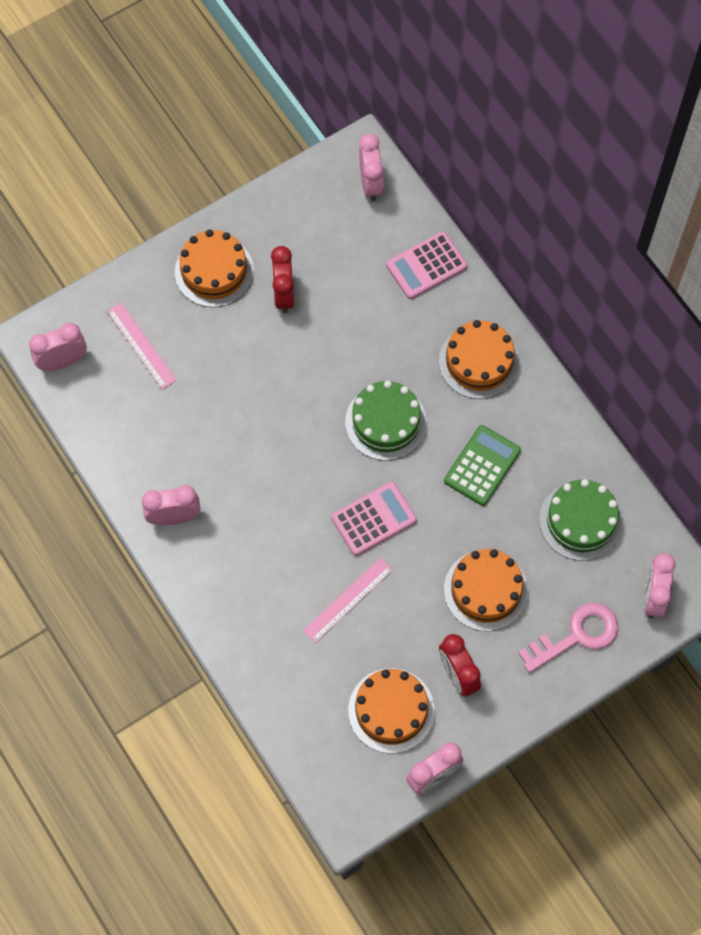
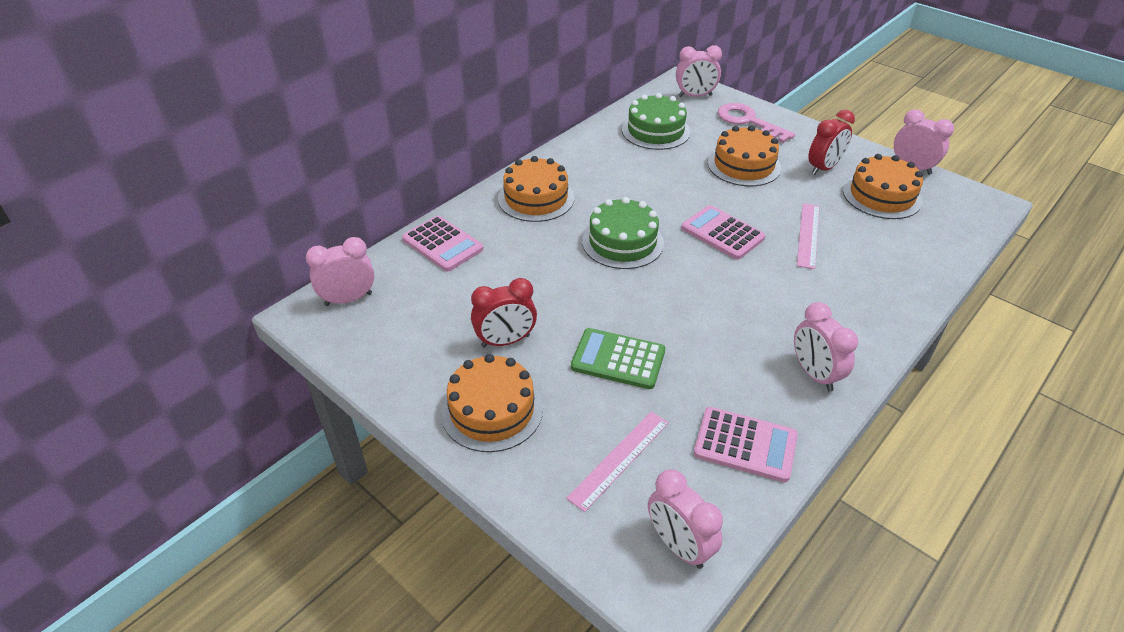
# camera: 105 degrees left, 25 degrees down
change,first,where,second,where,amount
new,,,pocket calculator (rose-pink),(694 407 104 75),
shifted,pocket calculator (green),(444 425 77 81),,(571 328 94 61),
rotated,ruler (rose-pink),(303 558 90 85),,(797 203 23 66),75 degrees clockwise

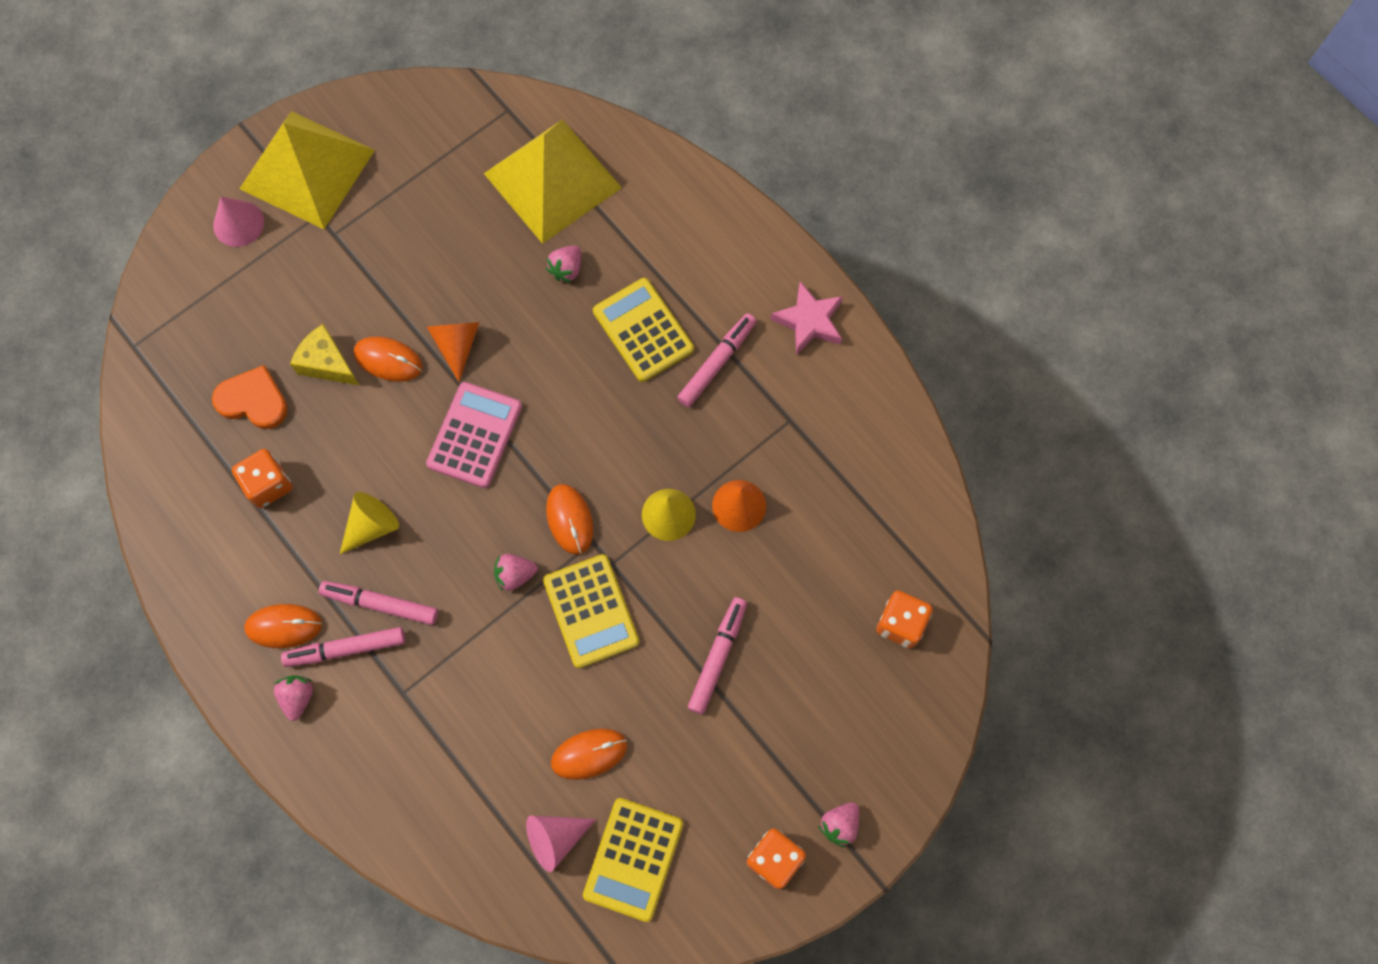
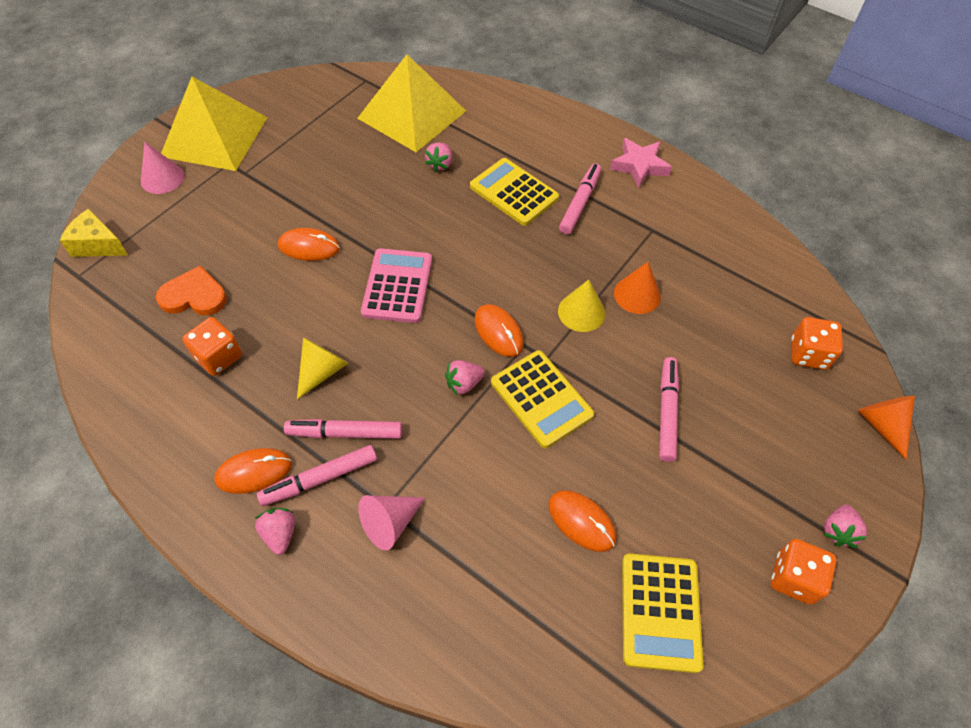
# camera: 15 degrees left, 15 degrees down
change,first,where,second,where,amount
shifted,piece of cheese (yellow),(290 324 70 62),,(60 209 68 48),
shifted,solid cone (bright orange),(427 322 53 60),,(858 395 57 65),
shifted,solid cone (rose-pink),(526 816 70 56),,(358 495 67 56),
rotated,mouse (bright orange),(551 729 76 51),,(549 490 67 62),75 degrees clockwise

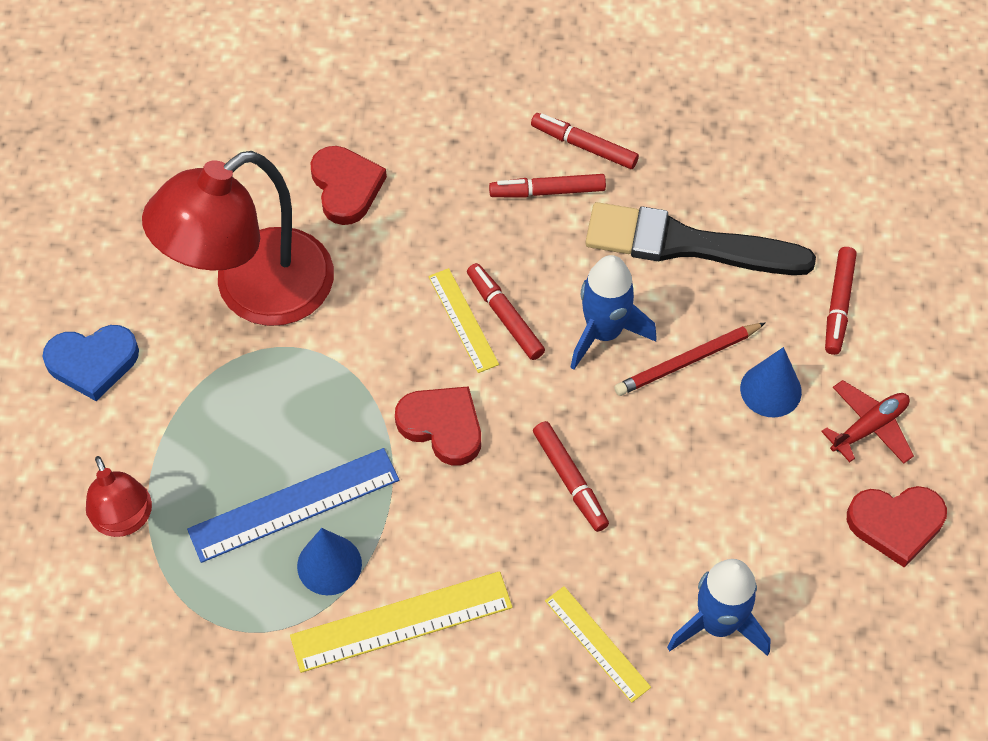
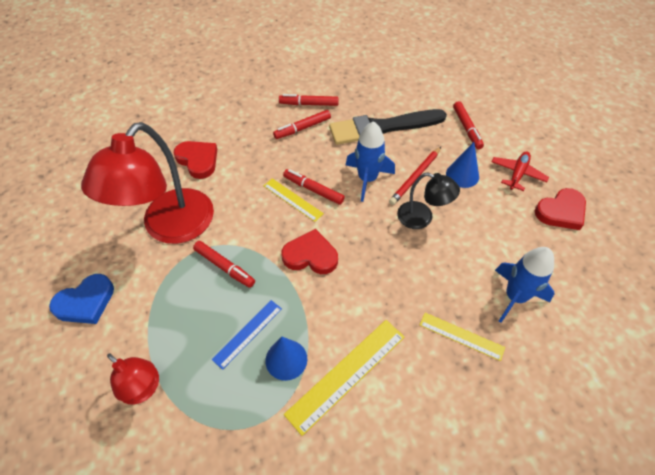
# camera: 25 degrees left, 5 degrees down
change,first,where,second,where,amount
new,,,reading lamp (ebony),(397 173 63 56),
shifted,marker pen (crimson),(533 421 76 111),,(193 241 62 47),
scaled,ruler (cobalt),(187 448 212 115),,(212 300 70 70),x0.61

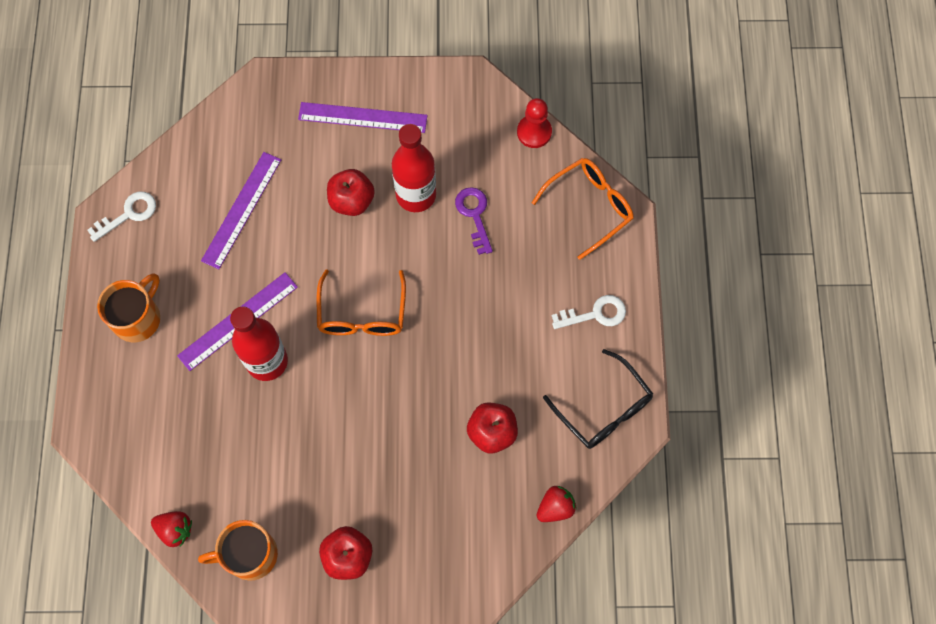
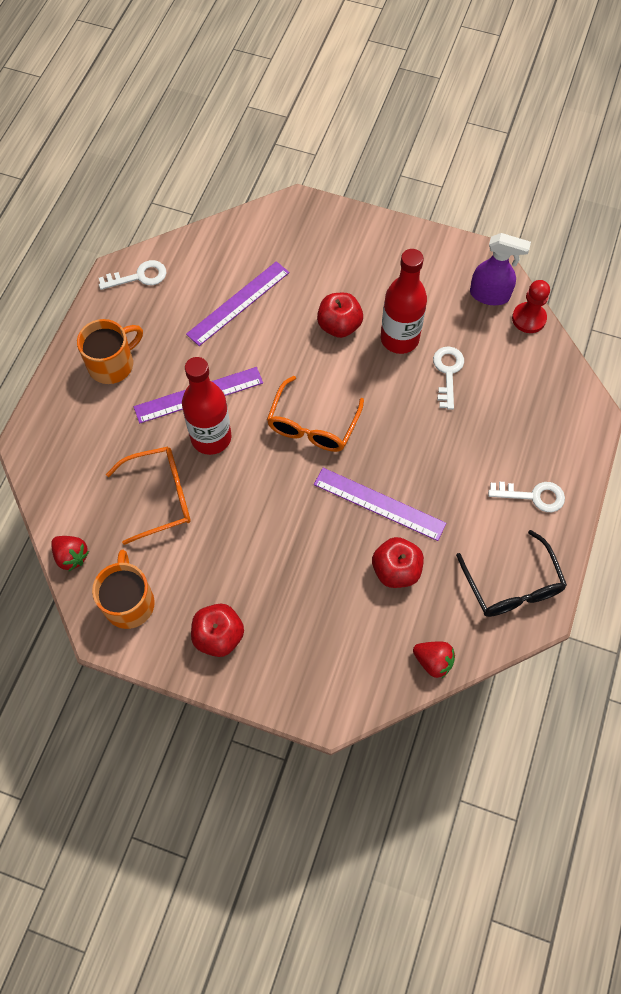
# camera: 20 degrees right, 5 degrees down
change,first,where,second,where,amount
new,,,spray bottle (royal purple),(470 233 61 72),
shifted,ruler (royal purple),(298 102 129 31),,(314 468 132 73),
shifted,glasses (bright orange),(532 158 102 102),,(106 447 85 98),
repainted,key (royal purple),(455 187 38 68),key (pure white),(433 346 31 64),
rotated,coffee mug (bright orange),(198 520 80 61),,(92 550 63 79),75 degrees clockwise
rotated,strawberry (crimson),(537 486 39 36),,(413 642 42 36),45 degrees clockwise

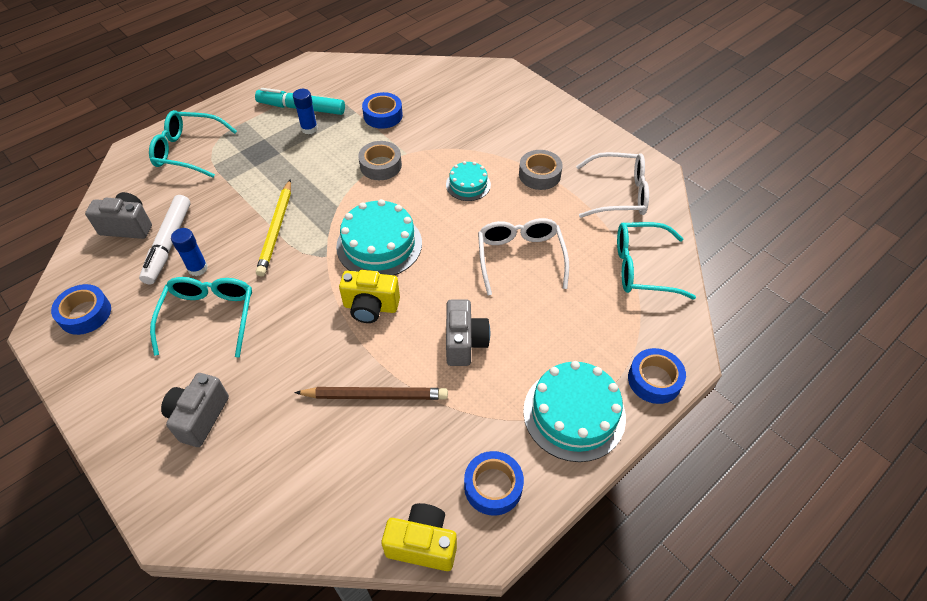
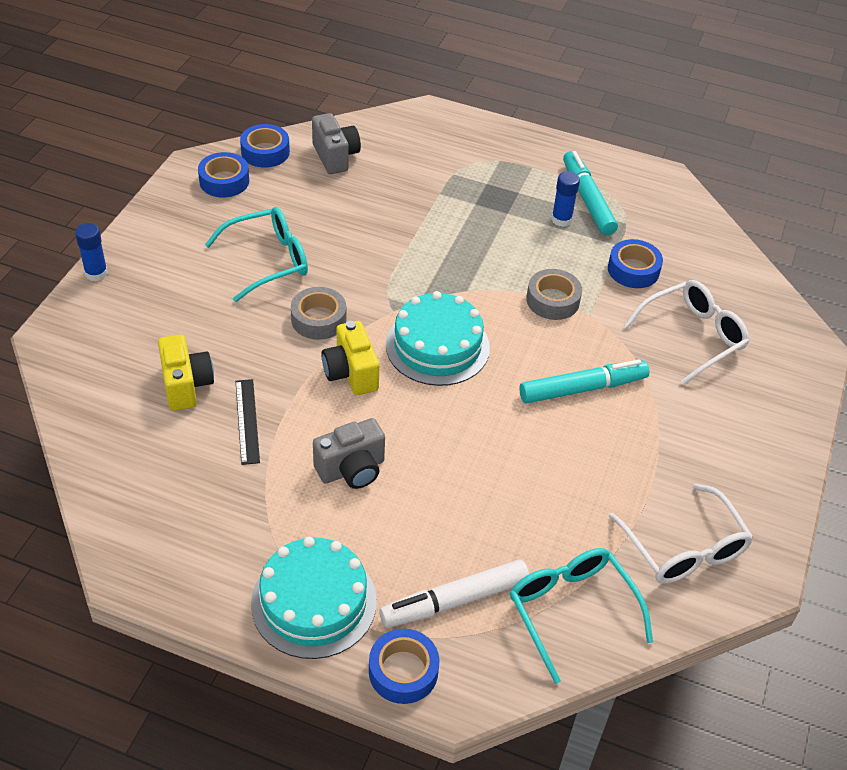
# camera: 60 degrees right, 5 degrees down
change,first,where,second,where,amount
gone,glasses (turquoise),(149 110 88 68),,,
gone,compact camera (grey),(161 373 68 74),,,
gone,wooden pencil (yellow),(256 179 35 98),,,
shifted,marker pen (pure white),(139 195 51 90),,(379 560 150 68),
shifted,glue (cobalt),(171 228 37 48),,(75 223 33 58),
shifted,compact camera (yellow),(381 503 76 68),,(158 335 56 76),
shifted,sticky tape (cobalt),(464 451 60 65),,(240 124 50 44),
shifted,glasses (pure white),(478 218 91 77),,(624 280 125 105),
shifted,sticky tape (grey),(519 150 44 40),,(291 287 55 53),
swapped,wooden pencil (dark brown),(294 387 154 13),ruler (ebony),(236 379 24 86),
swapped,gateau (turquoise),(446 161 45 40),marker pen (turquoise),(519 359 131 45),

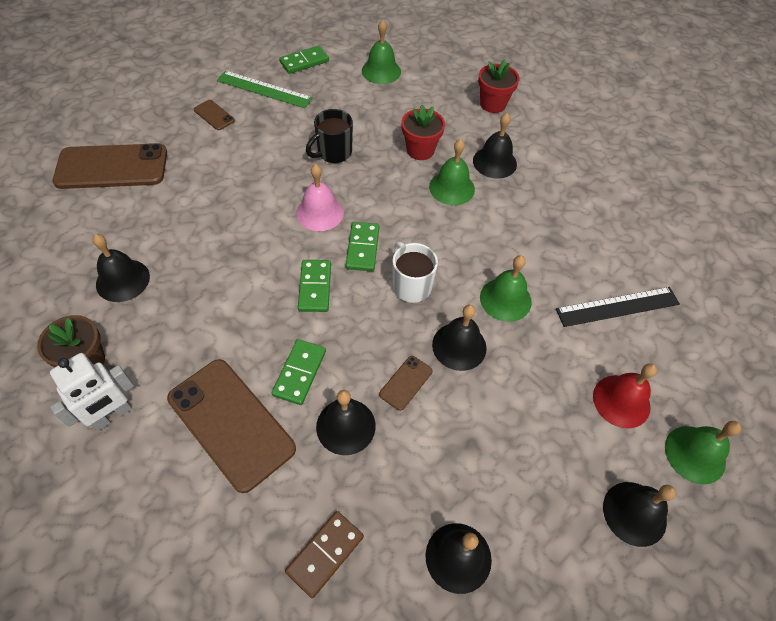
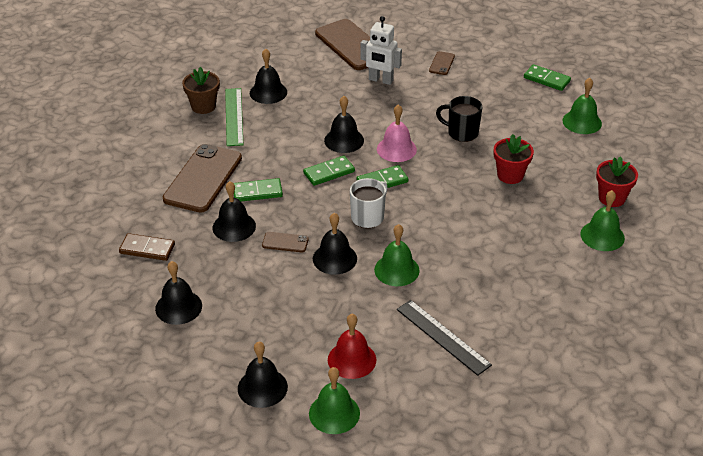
# camera: 65 degrees right, 15 degrees down
change,first,where,second,where,amount
shifted,robot (pure white),(50 353 84 78),,(360 16 42 69),
shifted,ruler (green),(217 71 95 37),,(225 88 18 58),
shifted,school bell (green),(429 139 46 66),,(580 190 45 61),
shifted,school bell (ebony),(473 113 44 66),,(324 96 40 57),

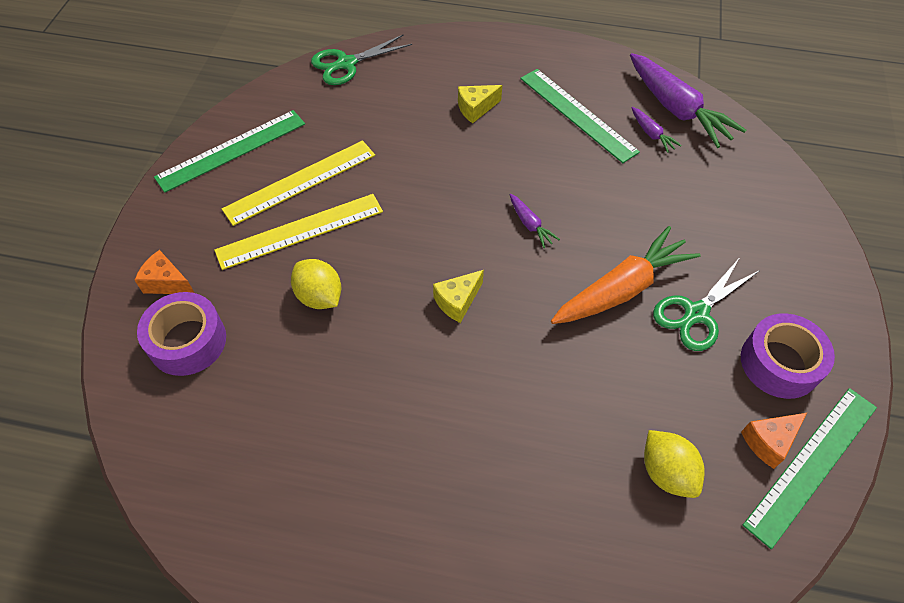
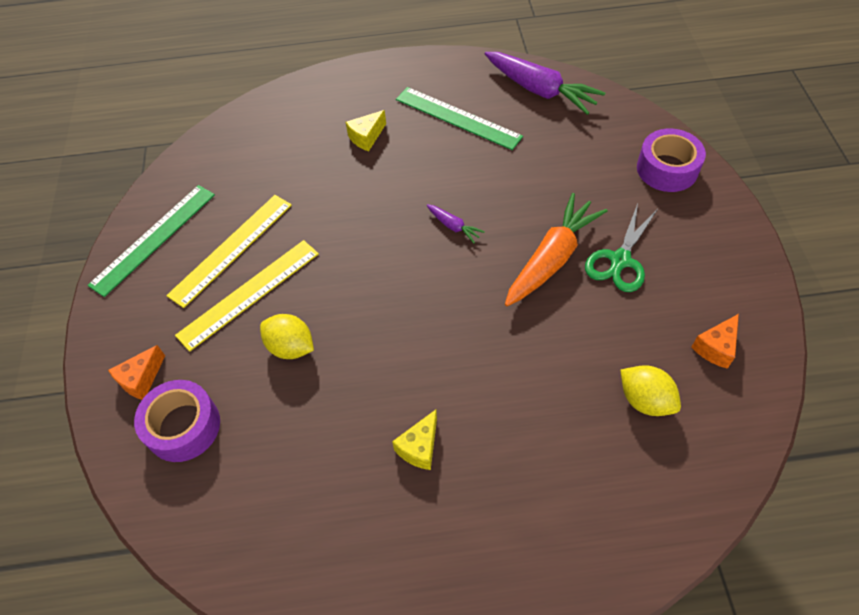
# camera: 15 degrees left, 0 degrees up
change,first,where,second,where,amount
gone,scissors (green),(311 35 101 50),,,
gone,root vegetable (royal purple),(631 107 51 46),,,
gone,ruler (green),(743 388 134 161),,,
shifted,piece of cheese (yellow),(433 270 51 53),,(392 410 45 60),
shifted,sticky tape (royal purple),(741 313 94 86),,(637 129 69 63),
rotated,piece of cheese (bright orange),(135 250 59 44),,(108 345 57 55),60 degrees counterclockwise

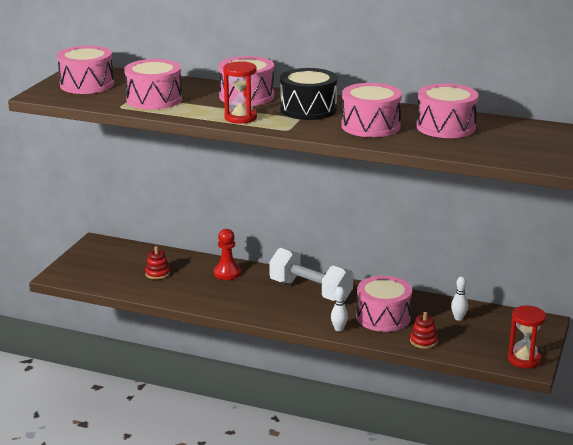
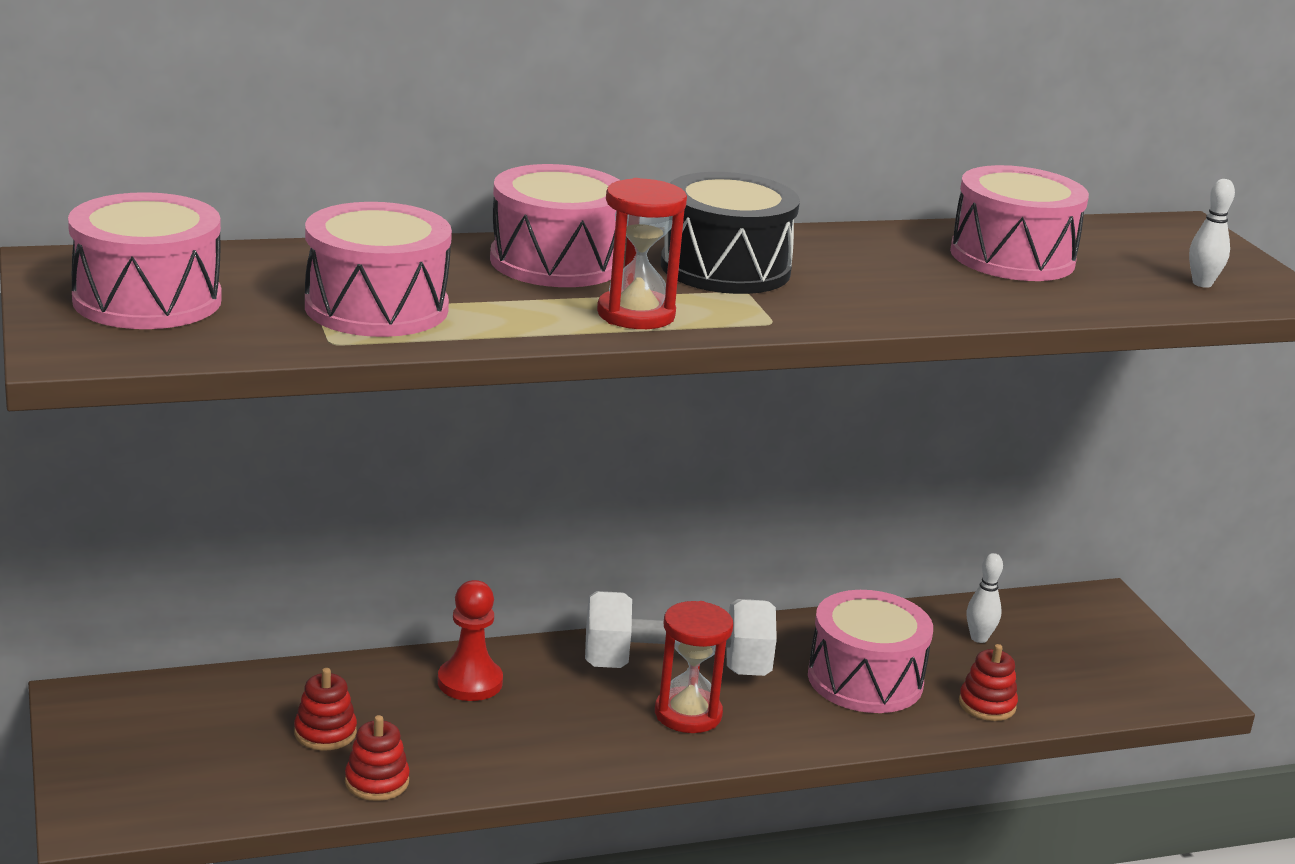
# camera: 40 degrees left, 0 degrees up
change,first,where,second,where,amount
gone,toy drum (rose-pink),(341 83 61 54),,,
new,,,stacking toy (crimson),(345 715 65 86),
shifted,skittle (pure white),(331 287 17 45),,(1189 179 46 109),
shifted,hourglass (crimson),(508 305 38 64),,(655 601 78 132),

